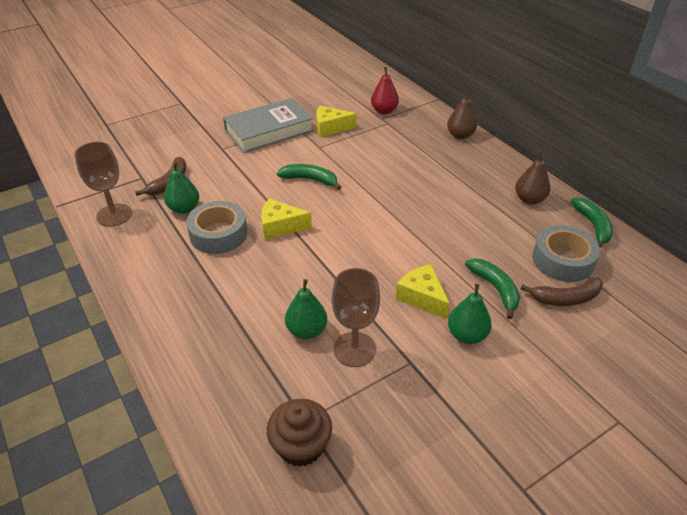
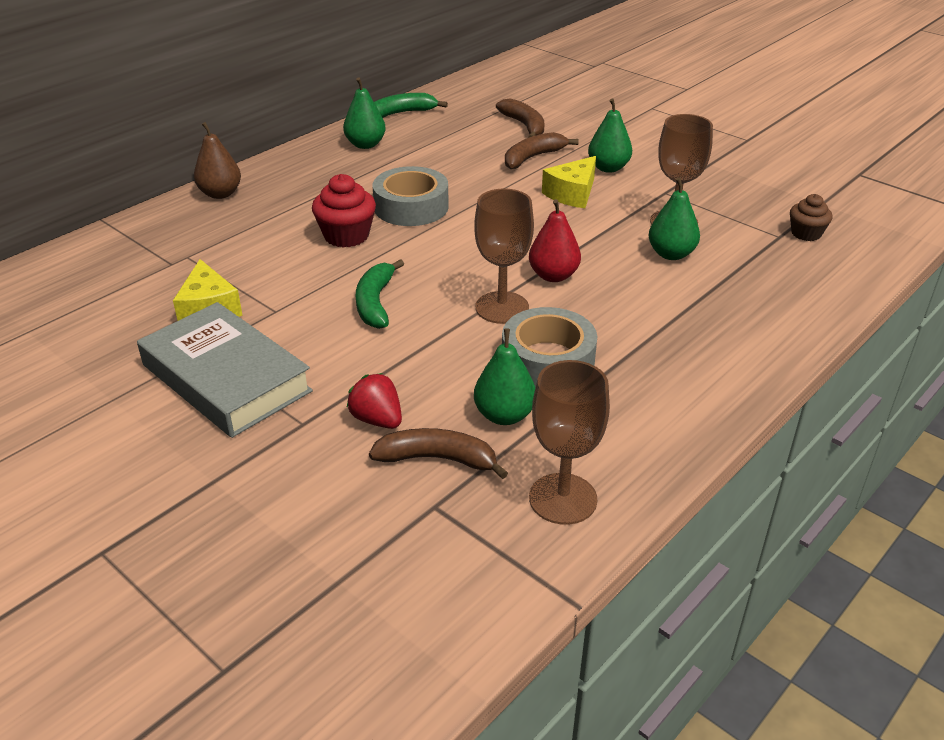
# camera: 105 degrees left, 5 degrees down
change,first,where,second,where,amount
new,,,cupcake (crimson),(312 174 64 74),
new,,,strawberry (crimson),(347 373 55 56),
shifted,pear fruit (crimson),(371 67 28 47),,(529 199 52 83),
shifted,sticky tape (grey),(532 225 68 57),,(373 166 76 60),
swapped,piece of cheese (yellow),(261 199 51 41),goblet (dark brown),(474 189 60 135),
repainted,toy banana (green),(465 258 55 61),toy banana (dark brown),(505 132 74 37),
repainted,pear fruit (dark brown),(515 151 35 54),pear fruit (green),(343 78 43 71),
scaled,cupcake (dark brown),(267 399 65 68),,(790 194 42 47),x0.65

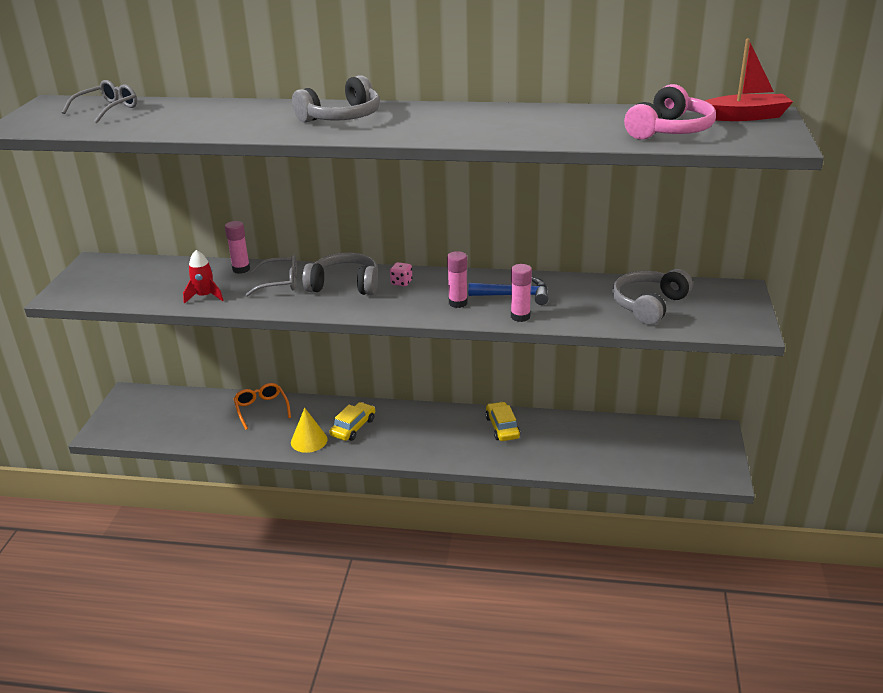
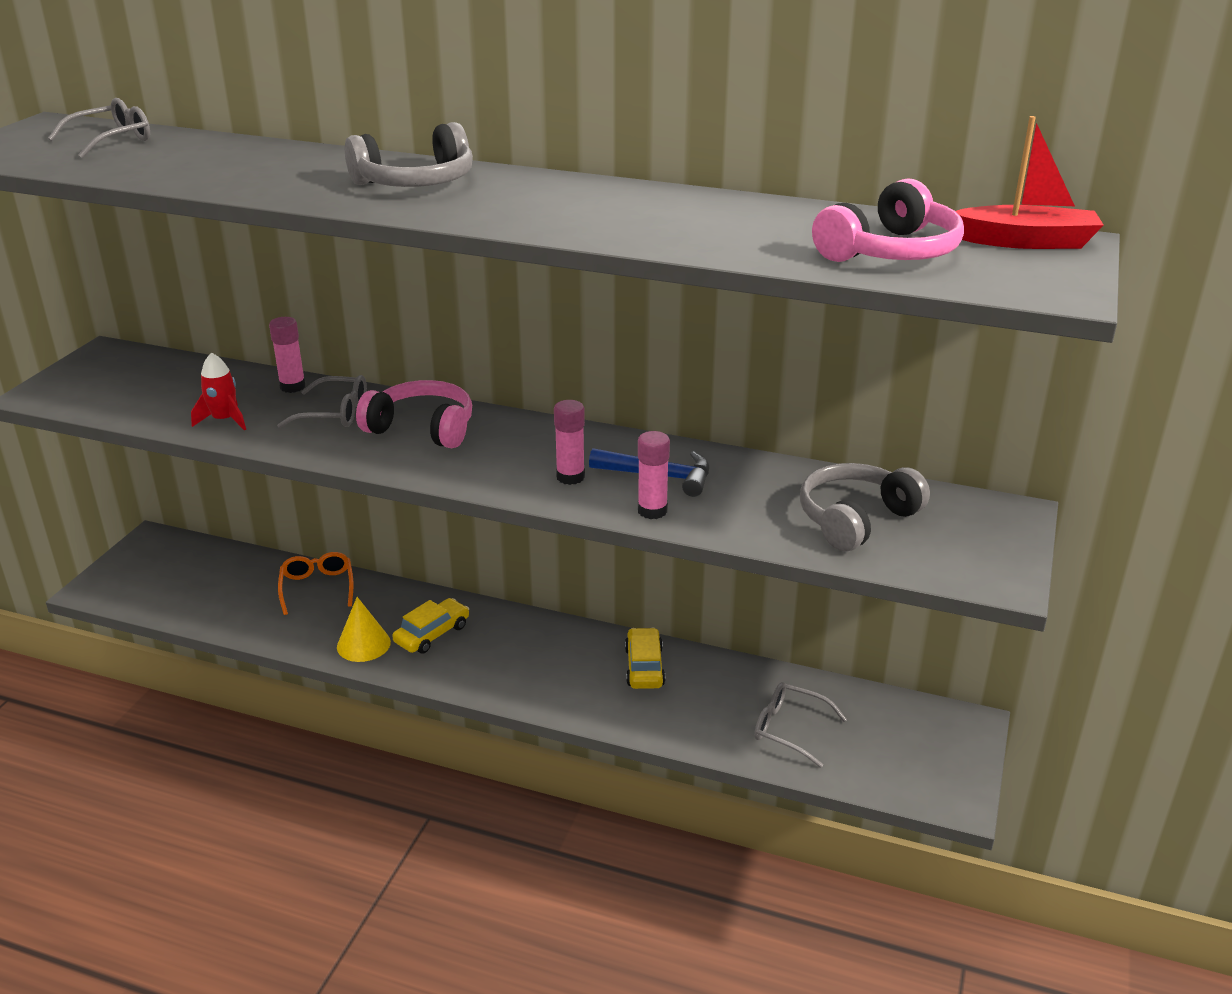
# camera: 10 degrees right, 0 degrees up
change,first,where,second,where,amount
gone,game die (rose-pink),(390 262 23 24),,,
new,,,glasses (grey),(754 682 93 86),
repainted,headphones (grey),(302 253 76 42),headphones (rose-pink),(356 380 116 68),

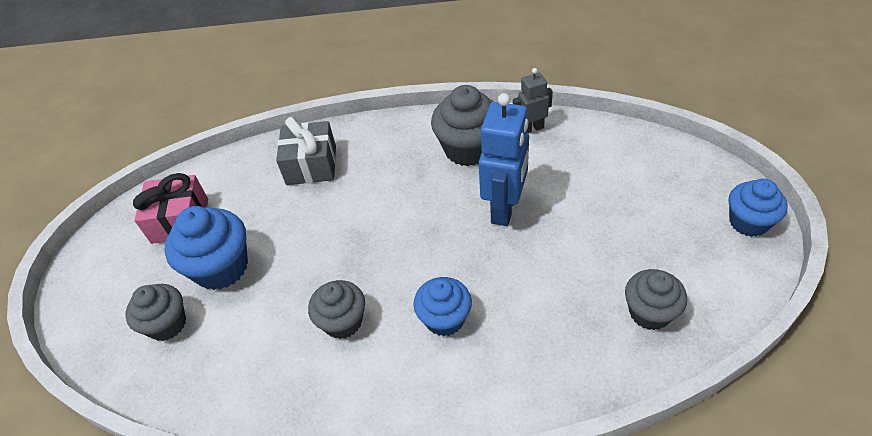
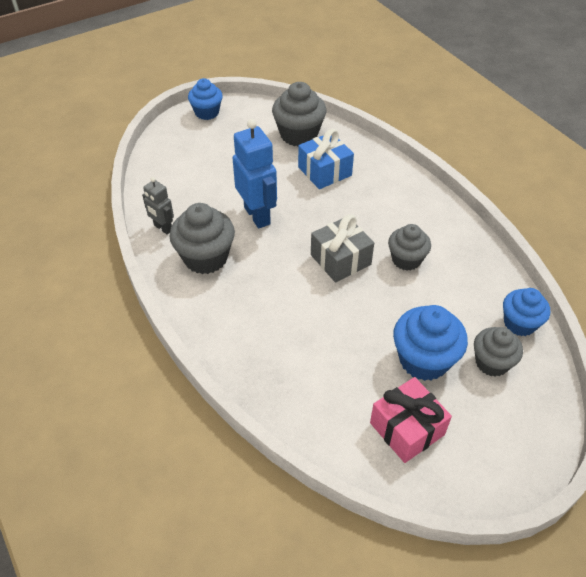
# camera: 125 degrees left, 0 degrees up
change,first,where,second,where,amount
new,,,gift (cobalt),(298 129 56 60),
shifted,gift (grey),(276 117 60 68),,(311 214 63 69),
shifted,cupcake (cobalt),(413 277 59 60),,(503 288 47 48),
rotated,robot (cobalt),(479 93 50 133),,(233 119 44 109),75 degrees clockwise
scaled,cupcake (grey),(625 269 62 61),,(272 82 54 64),x1.50

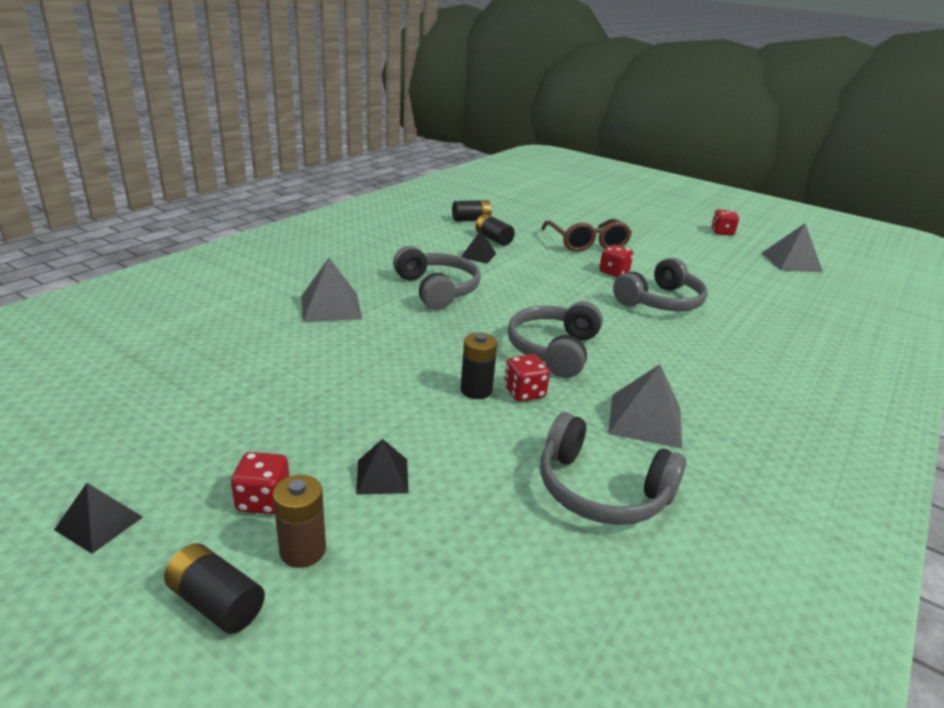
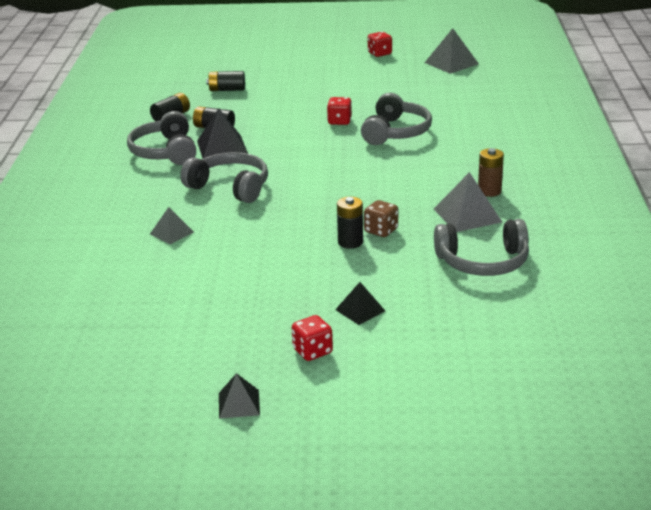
# camera: 30 degrees left, 0 degrees up
change,first,where,second,where,amount
gone,glasses (dark brown),(541 219 91 33),,,
shifted,AA battery (ebony),(164 543 101 91),,(206 71 39 20),
shifted,AA battery (dark brown),(273 475 53 93),,(478 148 26 49),
shifted,headphones (grey),(508 301 95 77),,(127 111 69 54),
repainted,game die (crimson),(504 354 46 48),game die (dark brown),(364 200 34 37),
scaled,pyramid shape (grey),(301 258 61 64),,(150 207 44 37),x0.61
scaled,pyramid shape (ebony),(461 230 35 33),,(197 108 51 51),x1.63

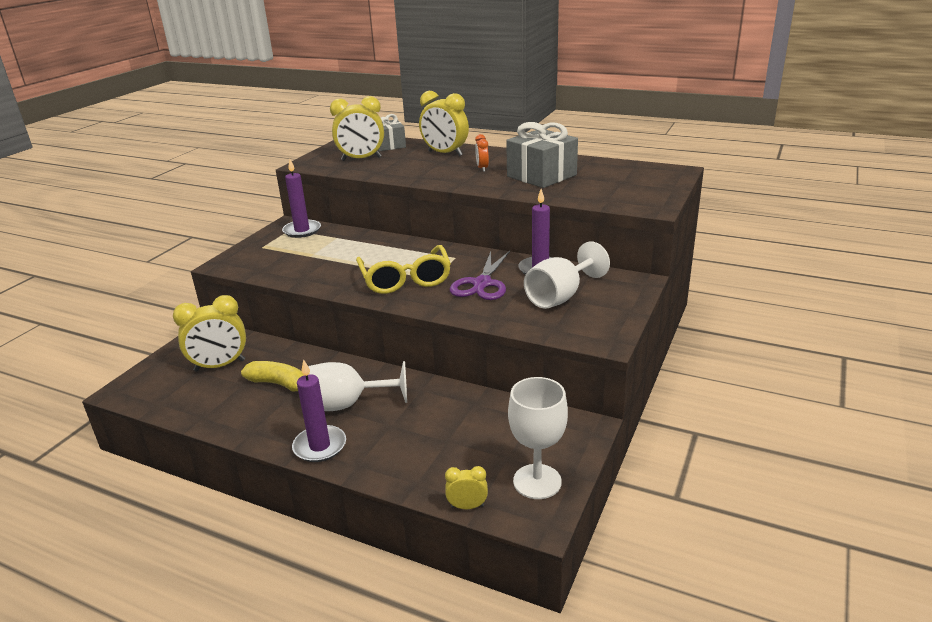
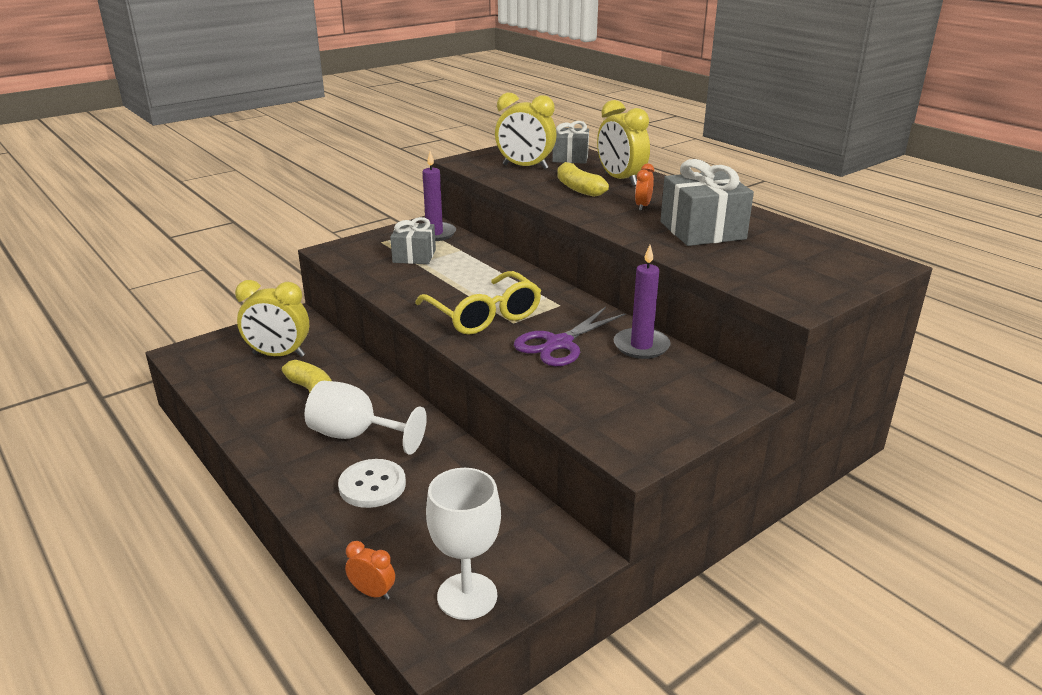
# camera: 25 degrees right, 0 degrees up
change,first,where,second,where,amount
gone,candle (royal purple),(292 359 54 103),,,
gone,goblet (pure white),(524 241 86 68),,,
new,,,sewing button (pure white),(338 459 68 49),
new,,,gift (grey),(390 217 46 47),
new,,,toy banana (yellow),(557 162 52 35),
repainted,alarm clock (yellow),(445 466 43 43),alarm clock (bright orange),(345 541 50 59),
rotated,glasses (yellow),(356 245 95 49),,(415 271 126 64),45 degrees counterclockwise

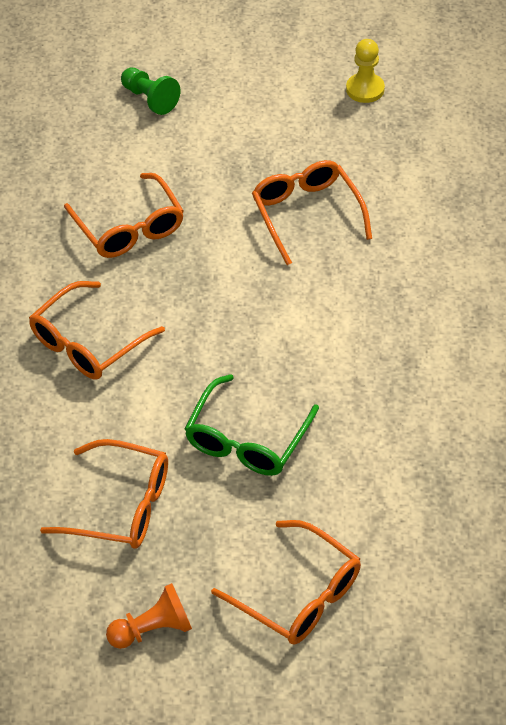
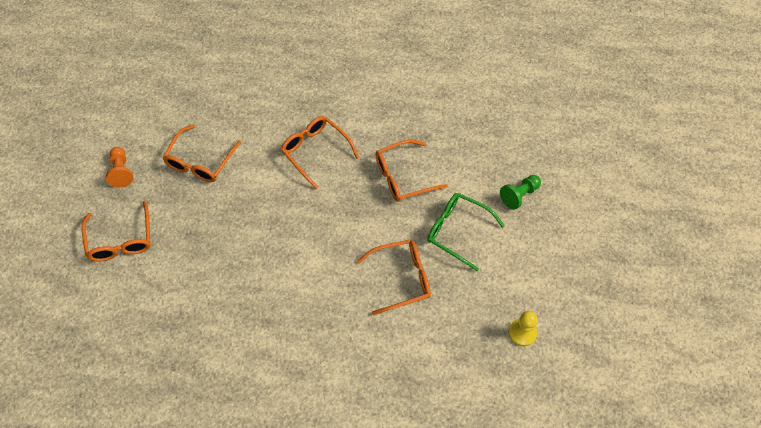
# camera: 95 degrees right, 10 degrees up
change,first,where,second,where,amount
shifted,glasses (green),(185 374 134 102),,(427 193 78 78),
rotated,glasses (bright orange),(211 520 150 125),,(82 201 69 61),60 degrees counterclockwise

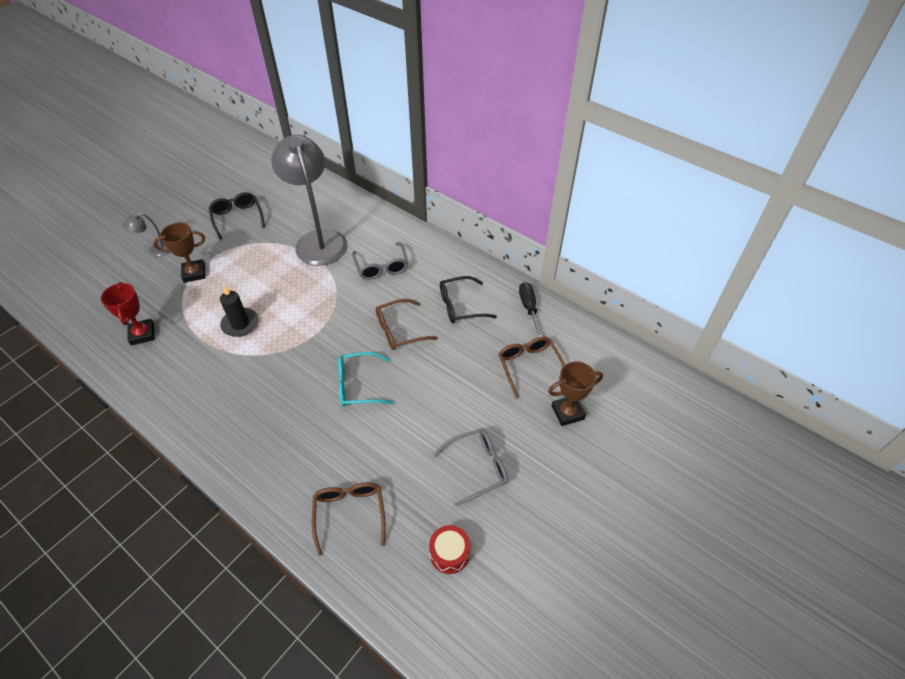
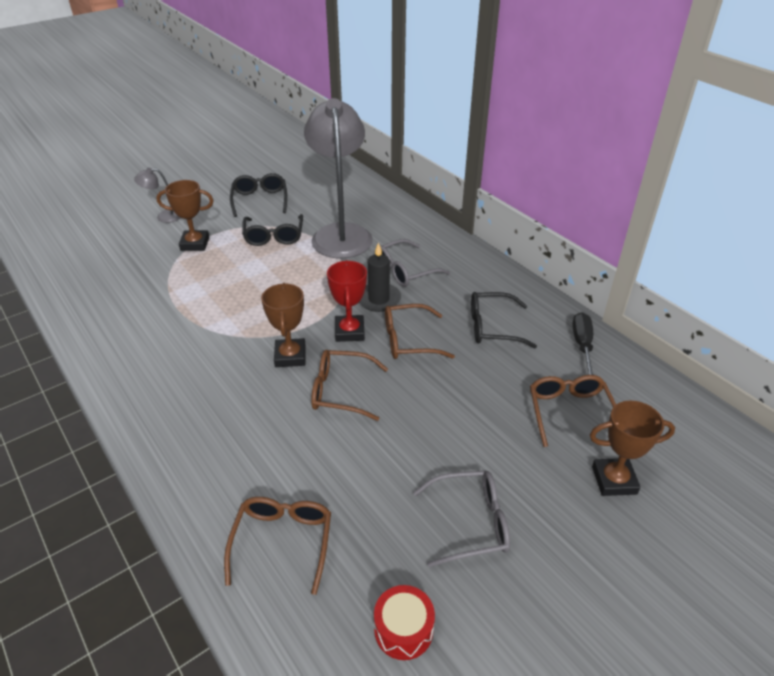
# camera: 15 degrees right, 10 degrees down
change,first,where,second,where,amount
new,,,glasses (ebony),(242 214 61 32),
new,,,award cup (dark brown),(261 283 45 84),
shifted,award cup (crimson),(100 282 55 64),,(327 260 40 82),
shifted,candle (ebony),(220 286 38 51),,(359 242 42 70),
repainted,glasses (turquoise),(338 352 56 55),glasses (dark brown),(311 350 77 71),
rotated,glasses (grey),(352 242 56 38),,(380 239 70 48),60 degrees clockwise

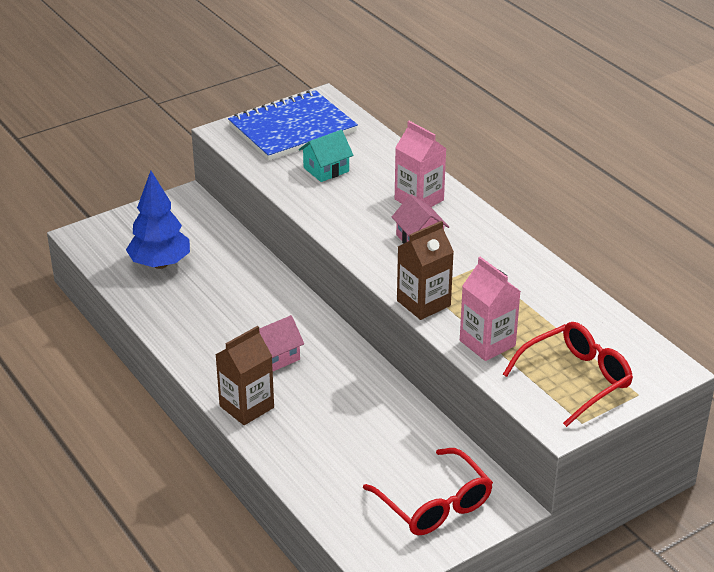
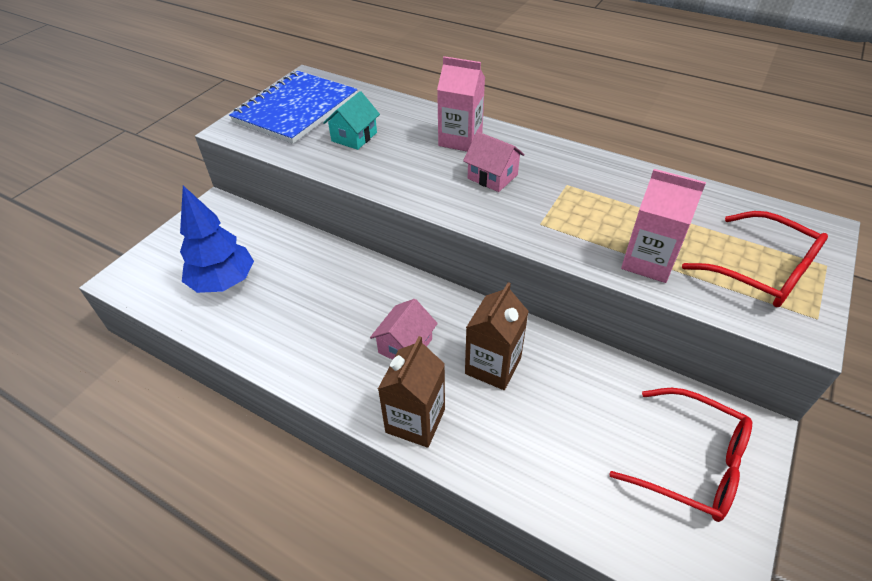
# camera: 25 degrees left, 10 degrees up
change,first,where,second,where,amount
shifted,milk carton (dark brown),(397 221 57 99),,(465 282 64 108),
rotated,glasses (crimson),(503 322 130 105),,(682 211 146 96),105 degrees clockwise

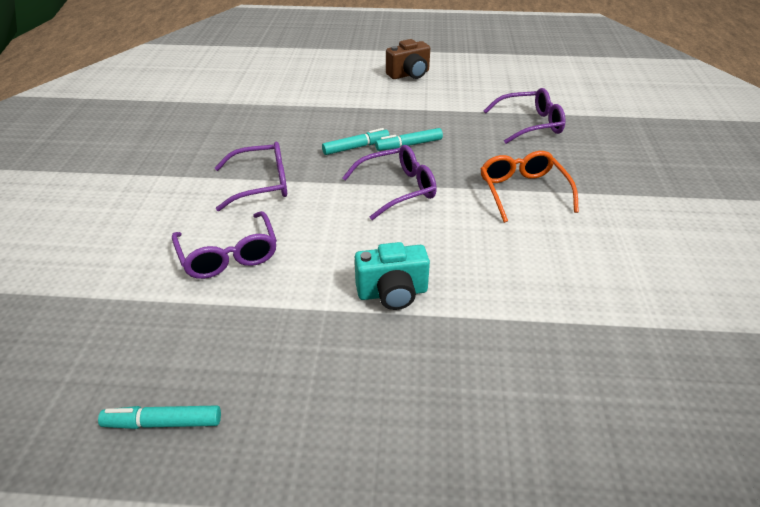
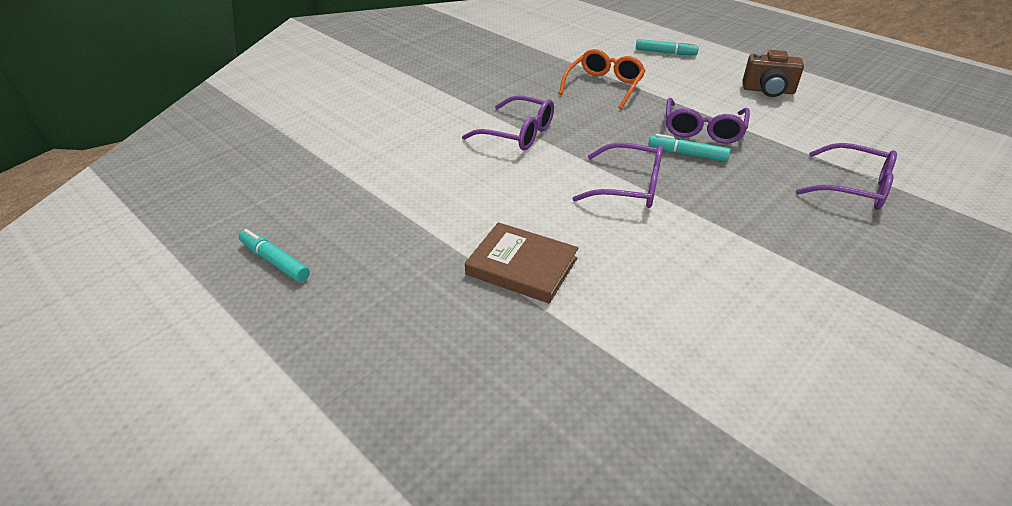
# camera: 40 degrees right, 0 degrees up
change,first,where,second,where,amount
shifted,glasses (royal purple),(172 211 105 68),,(666 98 84 46),
shifted,marker pen (turquoise),(322 128 68 27),,(636 39 63 16),
shifted,glasses (bright orange),(480 151 99 72),,(559 49 87 60),
swapped,compact camera (turquoise),(355 242 75 68),book (dark brown),(465 222 114 82),

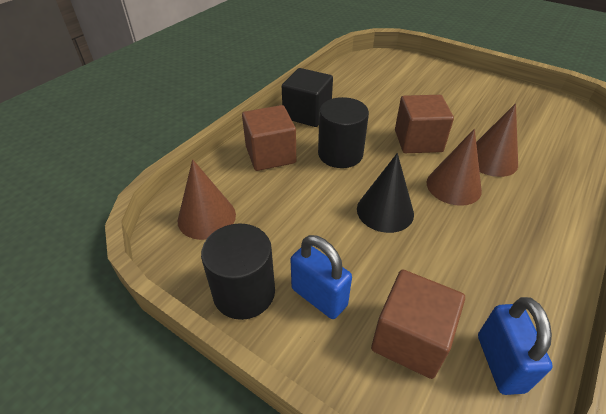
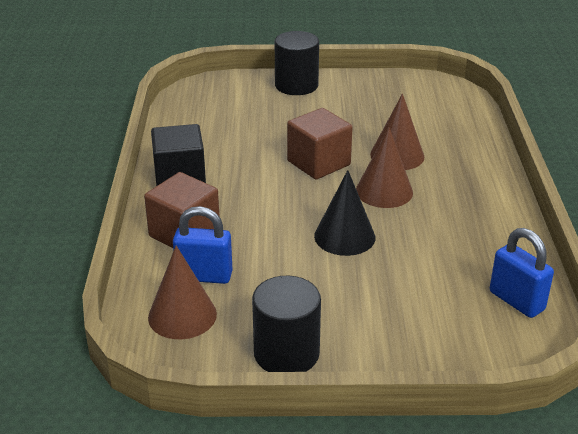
# camera: 35 degrees left, 10 degrees down
change,first,where,second,where,amount
gone,block (dark brown),(371 270 94 109),,,
shifted,padlock (cobalt),(291 235 61 84),,(173 206 60 78),
shifted,cylinder shape (ebony),(318 97 51 71),,(275 31 44 64),

